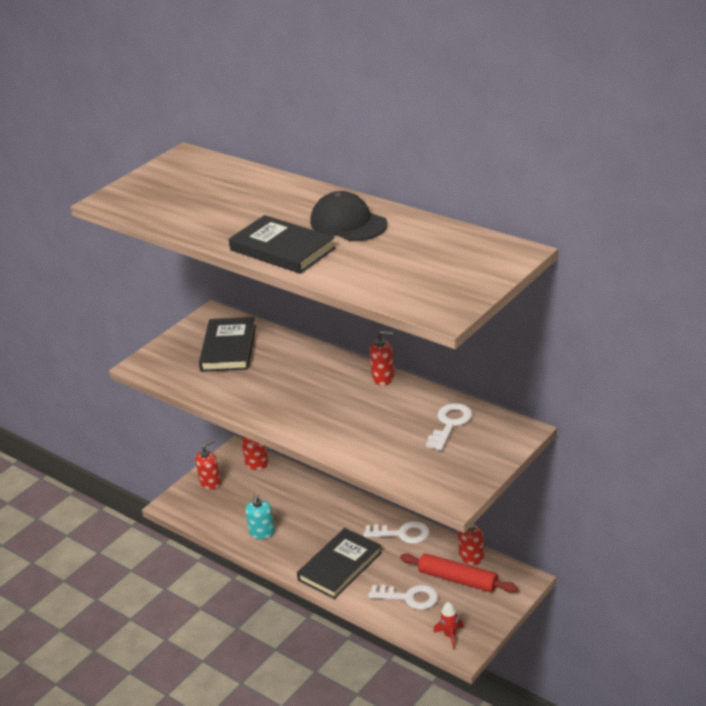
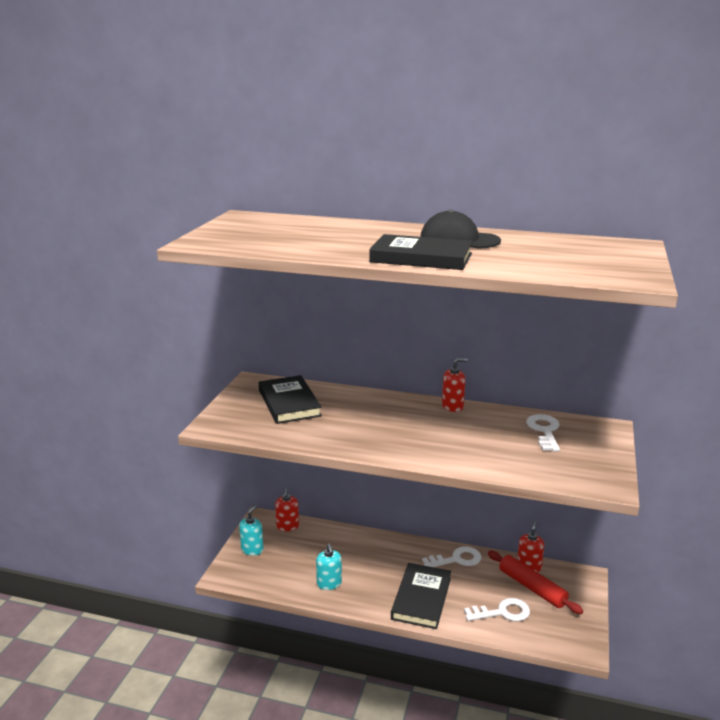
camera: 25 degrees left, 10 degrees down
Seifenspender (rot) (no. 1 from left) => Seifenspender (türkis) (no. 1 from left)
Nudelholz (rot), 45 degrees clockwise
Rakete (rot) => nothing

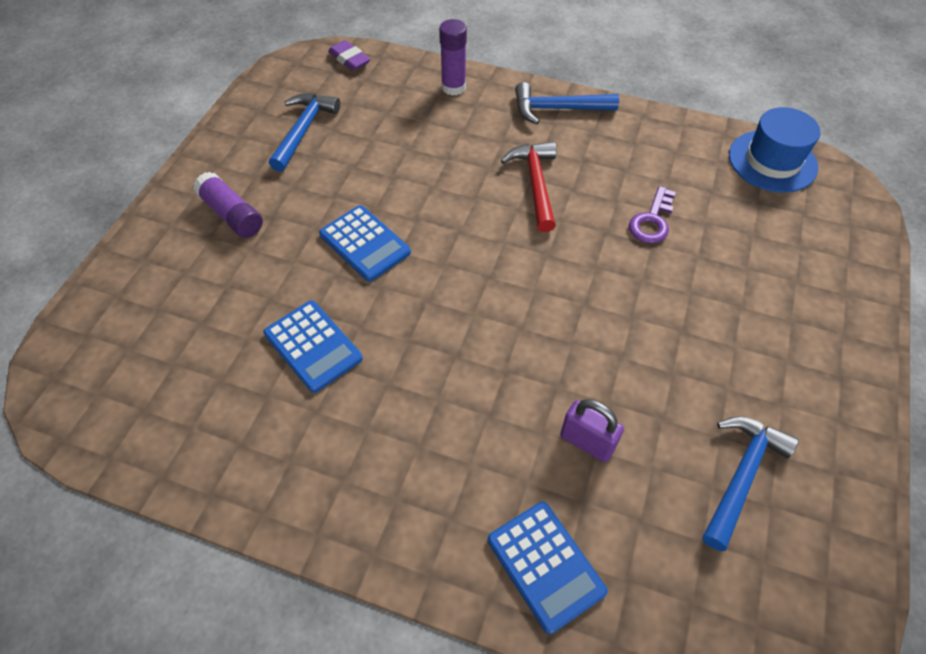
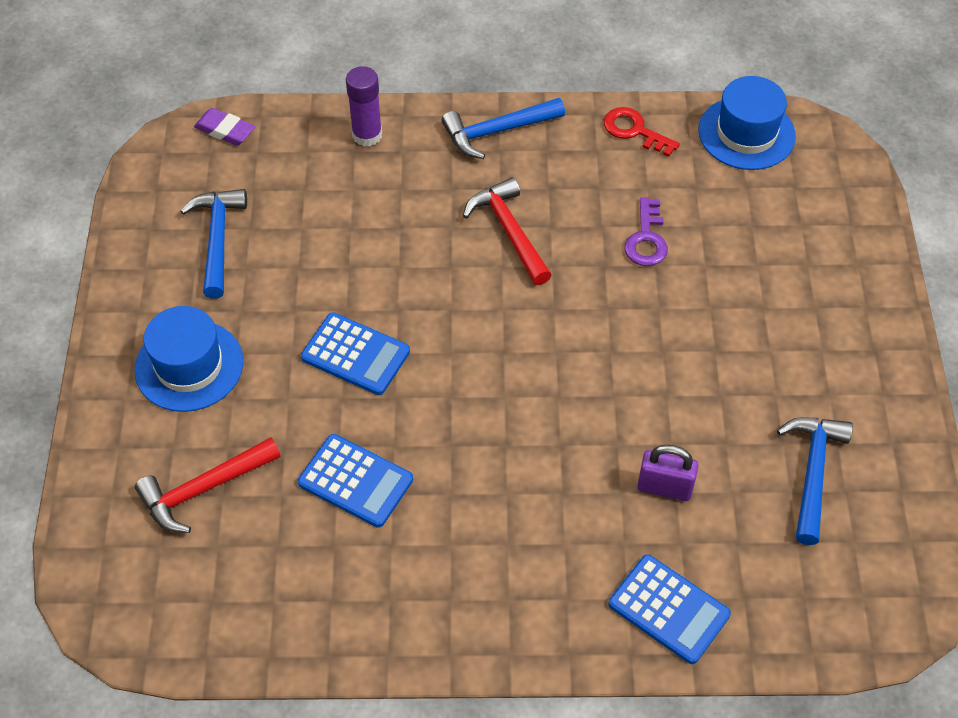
camera: 20 degrees left, 0 degrees up
Klebestift (lila) (no. 1 from left) => Hut (blau) (no. 1 from left)
nothing => Schlüssel (rot)
nothing => Hammer (rot) (no. 1 from left)

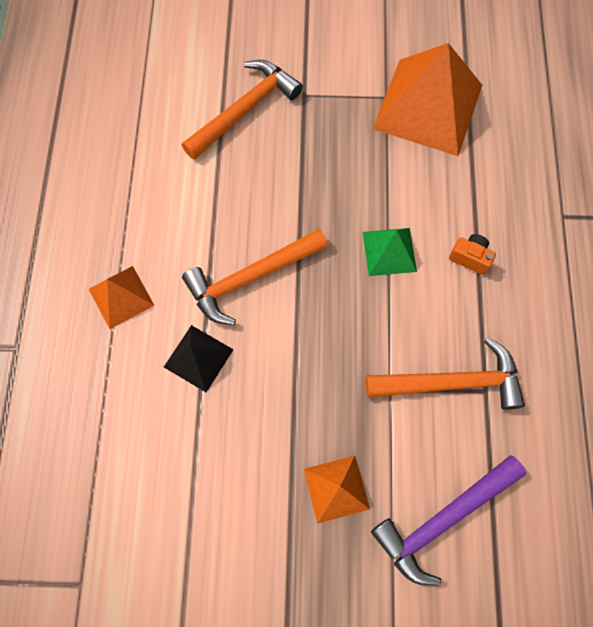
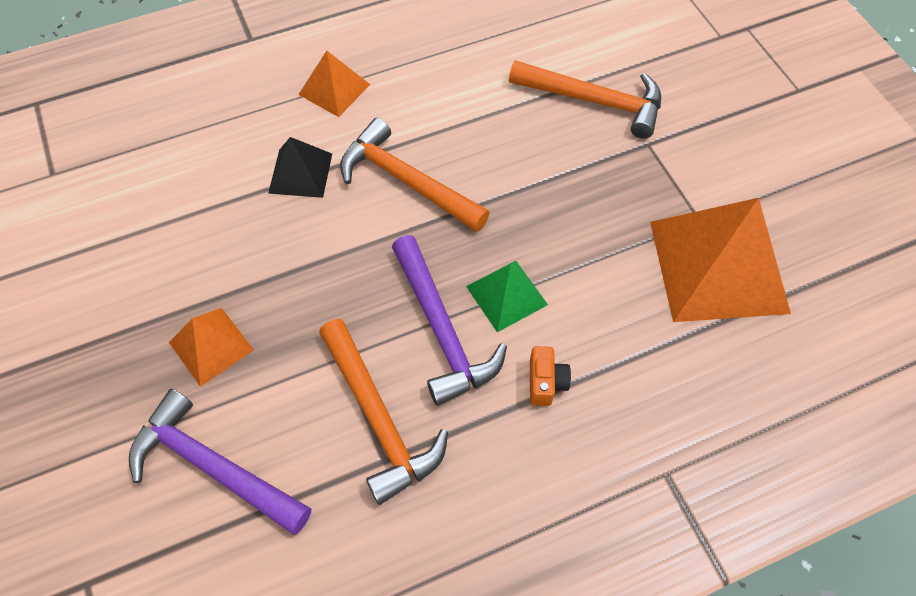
camera: 65 degrees right, 10 degrees down
nothing => Hammer (lila) (no. 2 from left)

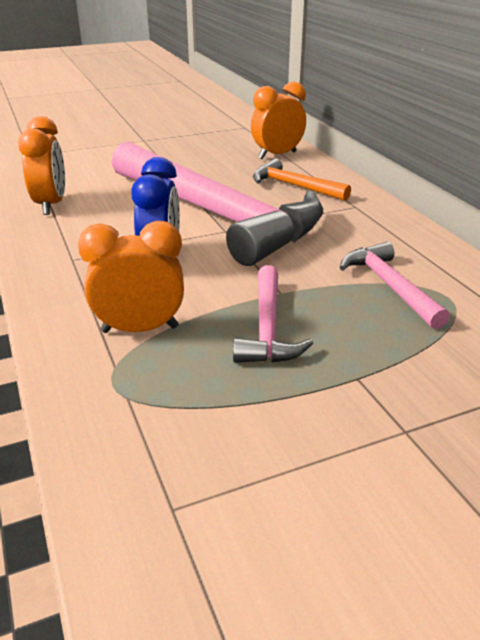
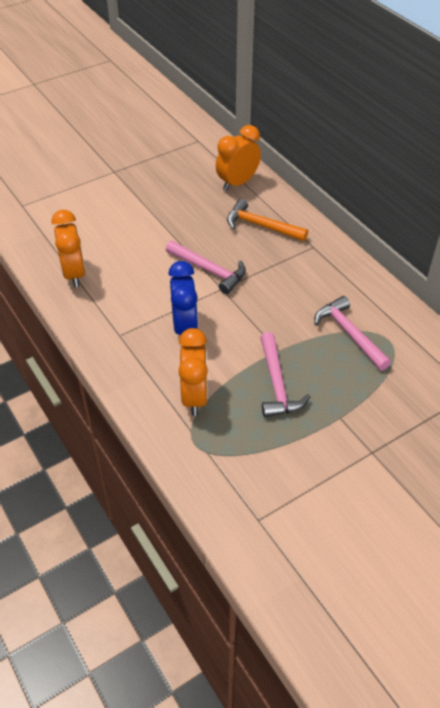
camera: 10 degrees left, 15 degrees up
Hammer (rosa) (no. 1 from left), x0.43
Wecker (orange) (no. 2 from left), 105 degrees clockwise

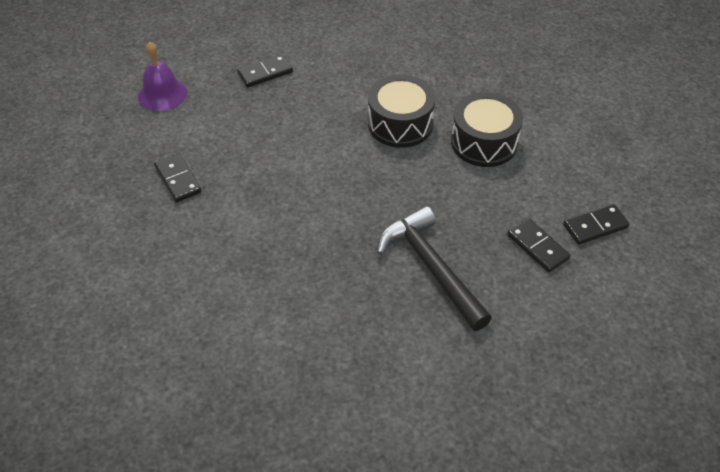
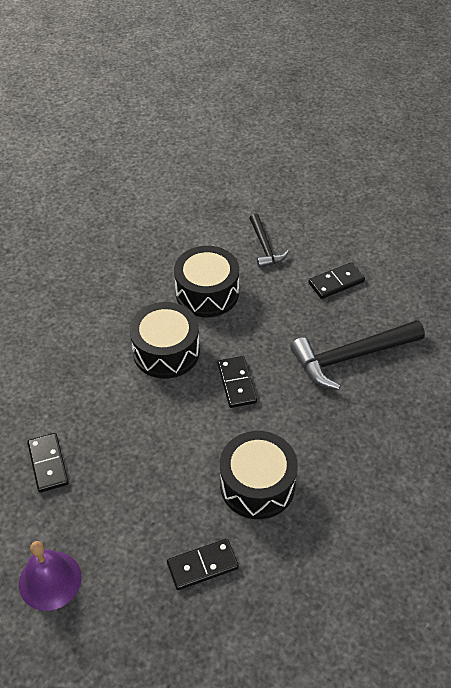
camera: 80 degrees left, 0 degrees up
Dominostein (schwarz) (no. 4 from left in the first image) => Dominostein (schwarz) (no. 3 from left), shifted
nothing => Hammer (schwarz) (no. 1 from left)
nothing => Trommel (schwarz) (no. 3 from left)

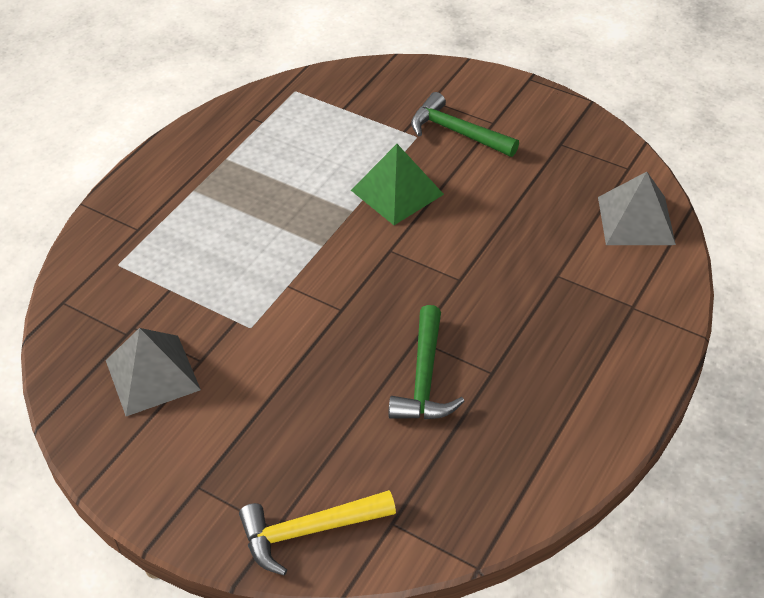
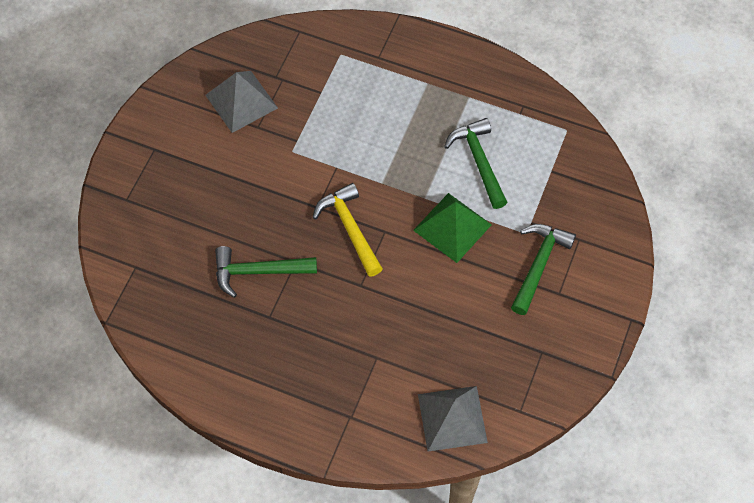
camera: 80 degrees right, 15 degrees up
Hammer (gelb), shifted
nothing => Hammer (grün) (no. 2 from left)

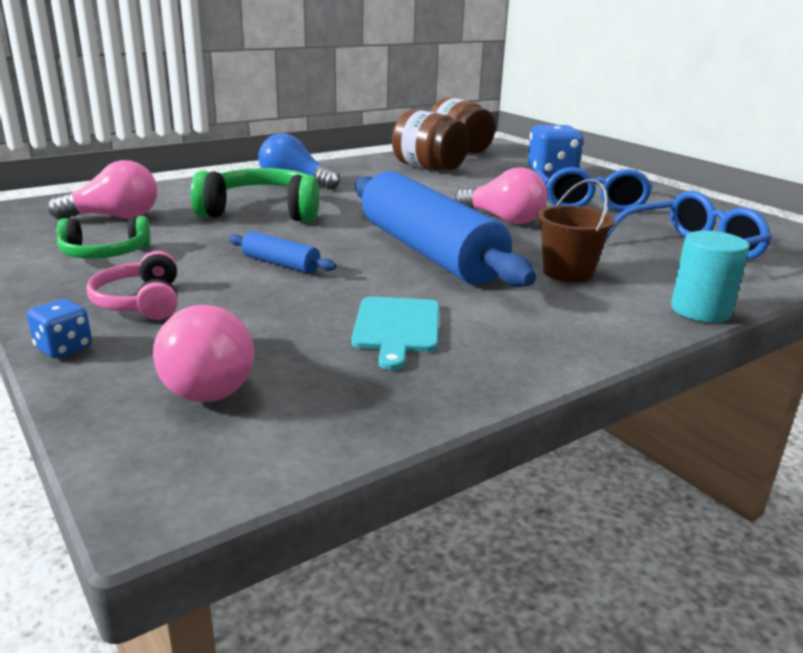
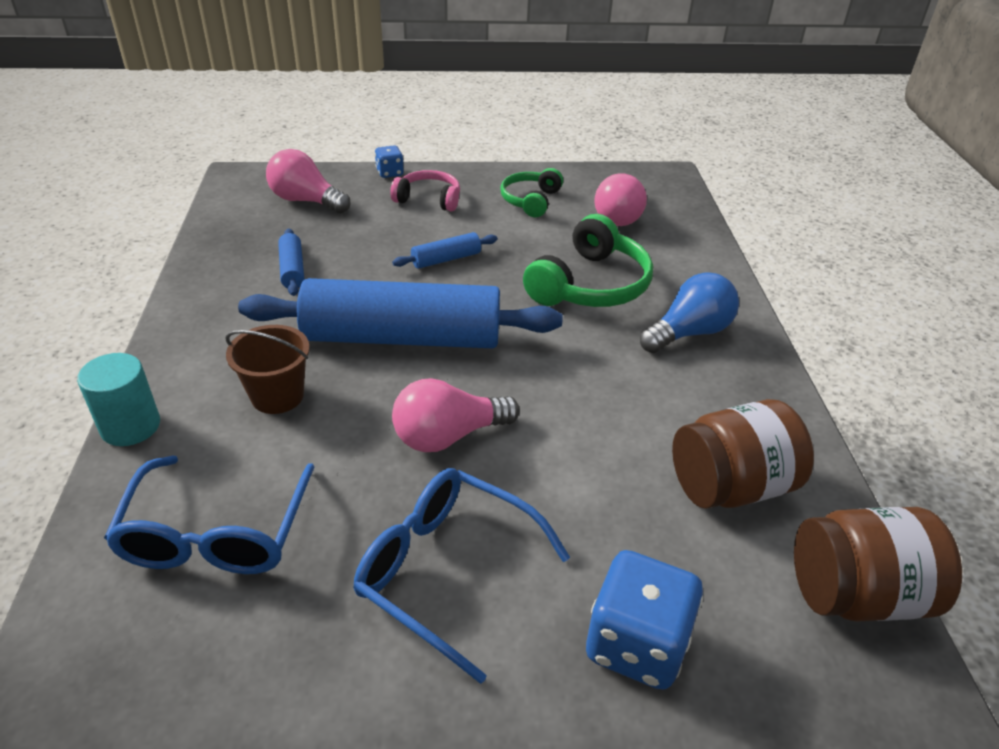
camera: 120 degrees right, 15 degrees up
Schneidebrett (türkis) => Nudelholz (blau) (no. 1 from left)

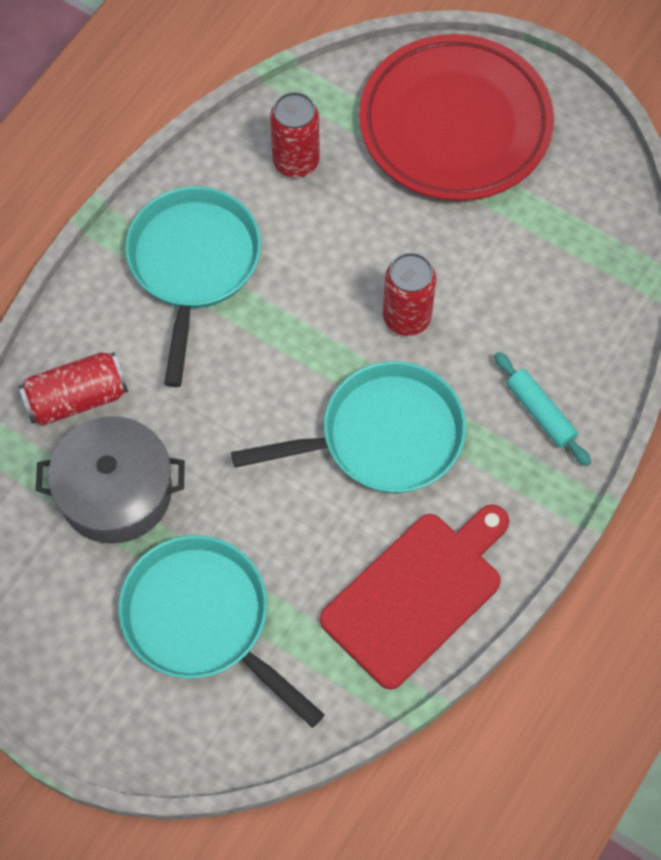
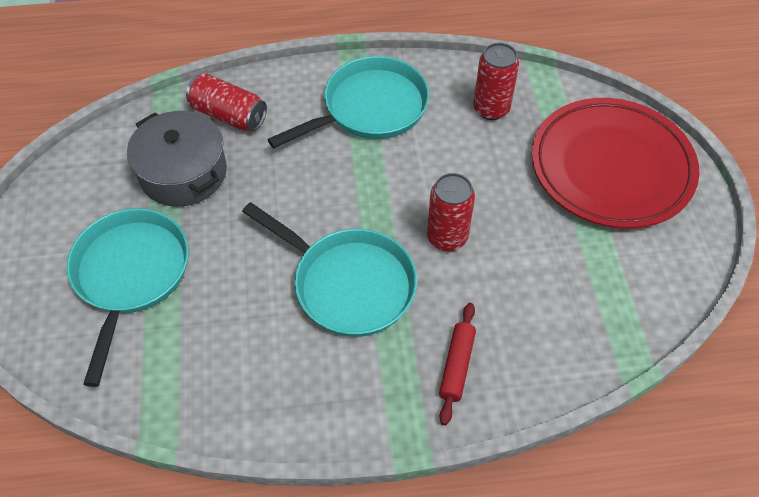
camera: 50 degrees right, 10 degrees down
Nudelholz (türkis) => Nudelholz (rot)
Schneidebrett (rot) => nothing

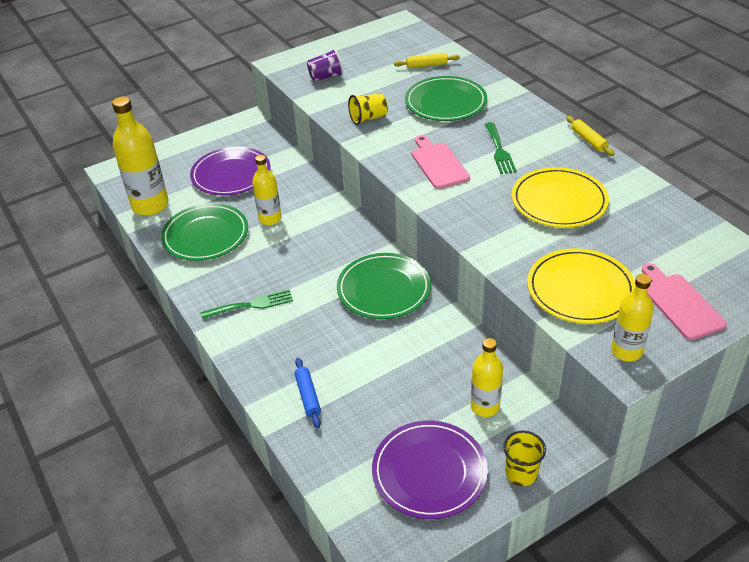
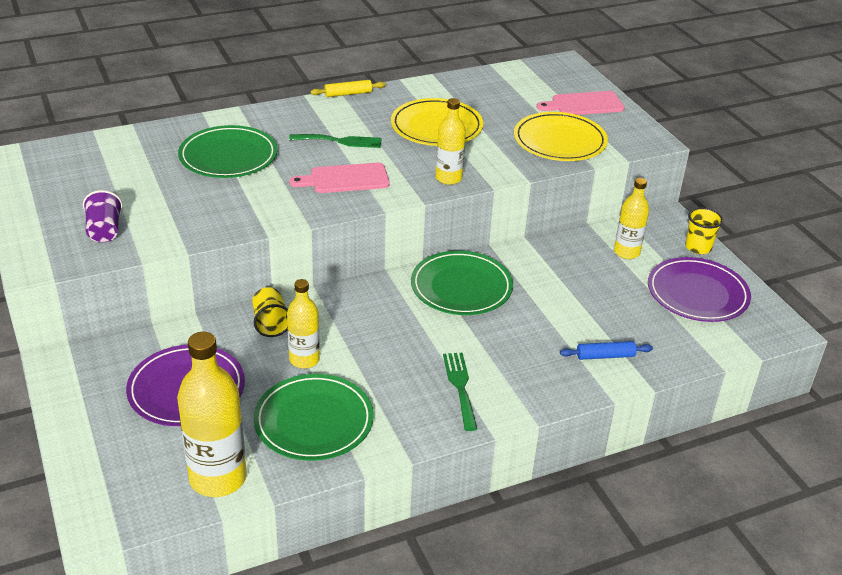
camera: 85 degrees left, 5 degrees down
Nudelholz (gelb) (no. 1 from left) => nothing
Becher (gelb) (no. 1 from left), shifted
Flasche (gelb) (no. 4 from left in the first image) => Flasche (gelb) (no. 3 from left), shifted

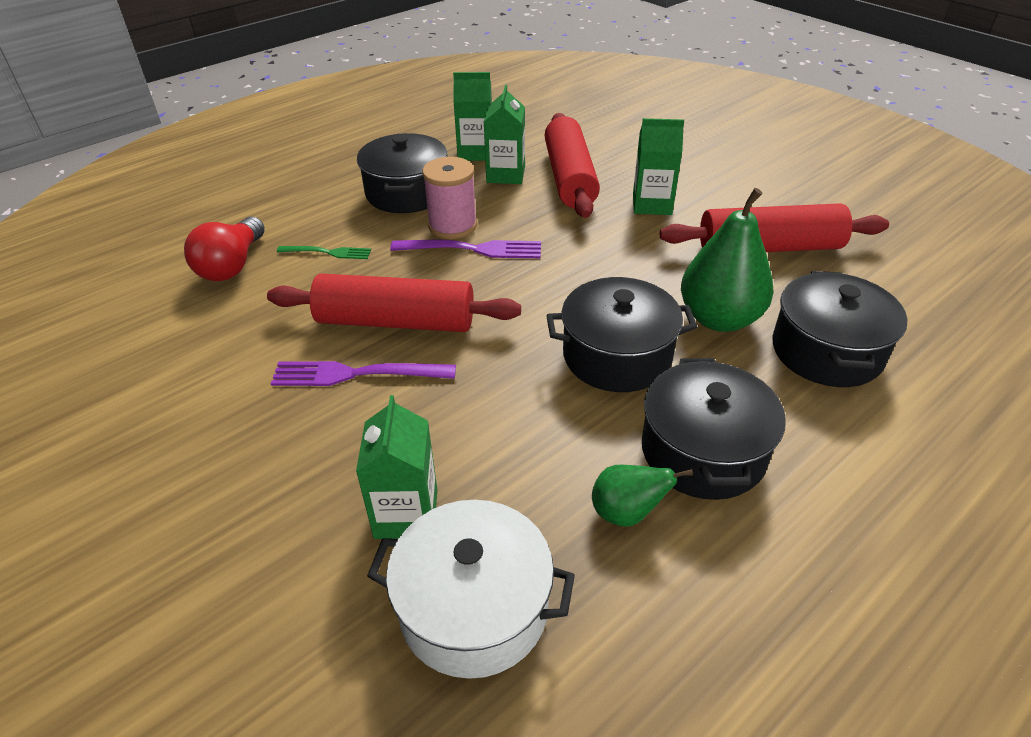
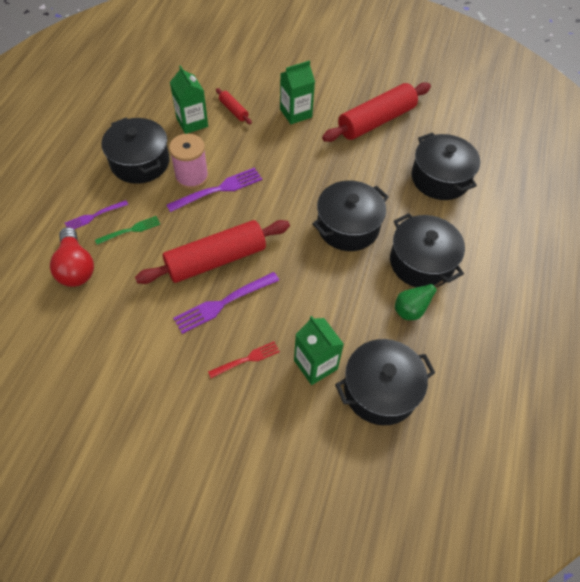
camera: 35 degrees left, 15 degrees up
Getränkekarton (grün) (no. 2 from left) => nothing
Nudelholz (rot) (no. 2 from left), x0.45
Birne (grün) (no. 2 from left) => nothing
Kochtopf (weiß) => Kochtopf (schwarz) (no. 3 from left)
nothing => Gabel (lila) (no. 1 from left)
nothing => Gabel (rot)

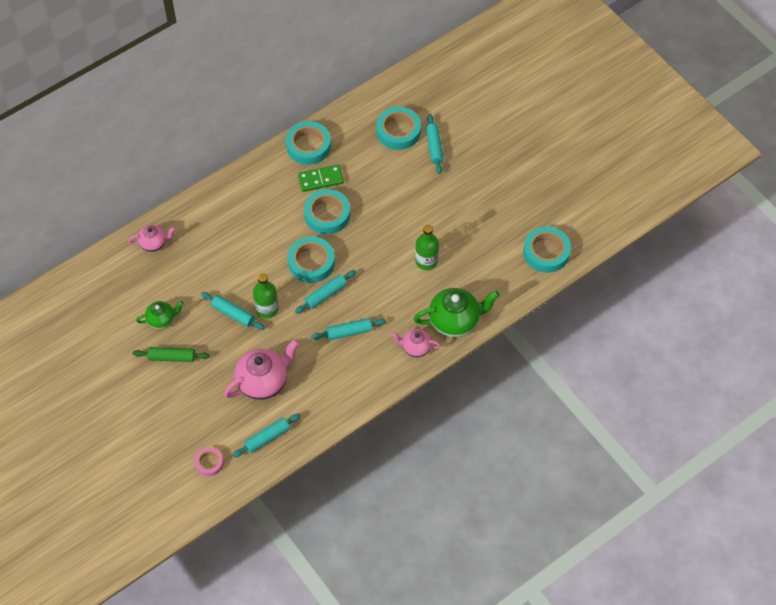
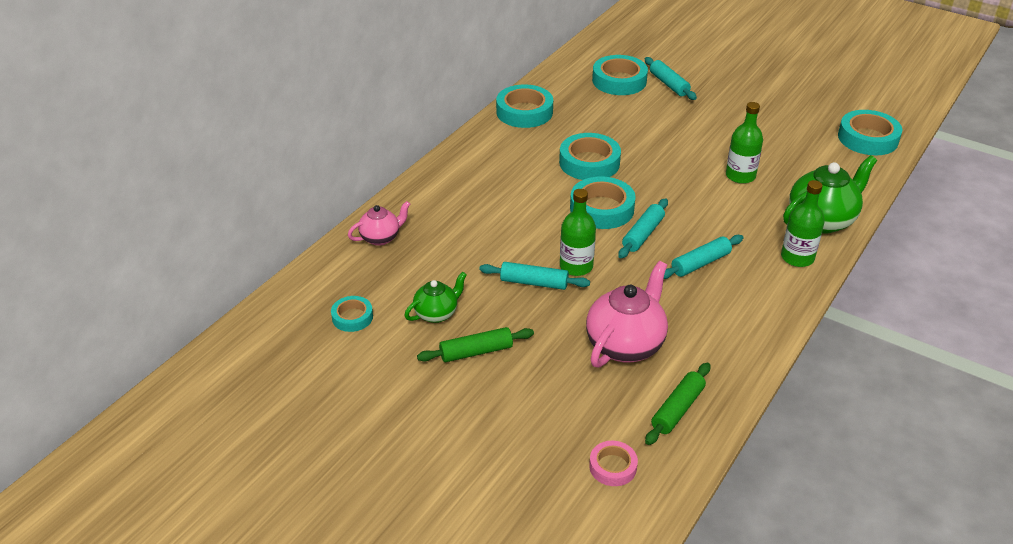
camera: 20 degrees left, 20 degrees down
Dominostein (grün) => nothing
Teekanne (rosa) (no. 3 from left) => Flasche (grün) (no. 3 from left)
Nudelholz (türkis) (no. 2 from left) => Nudelholz (grün) (no. 2 from left)
nothing => Klebeband (türkis) (no. 1 from left)

